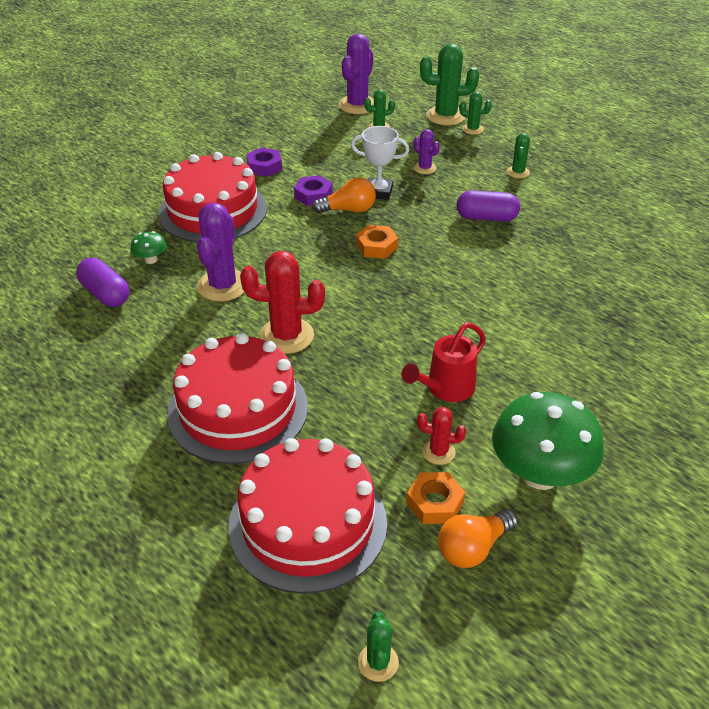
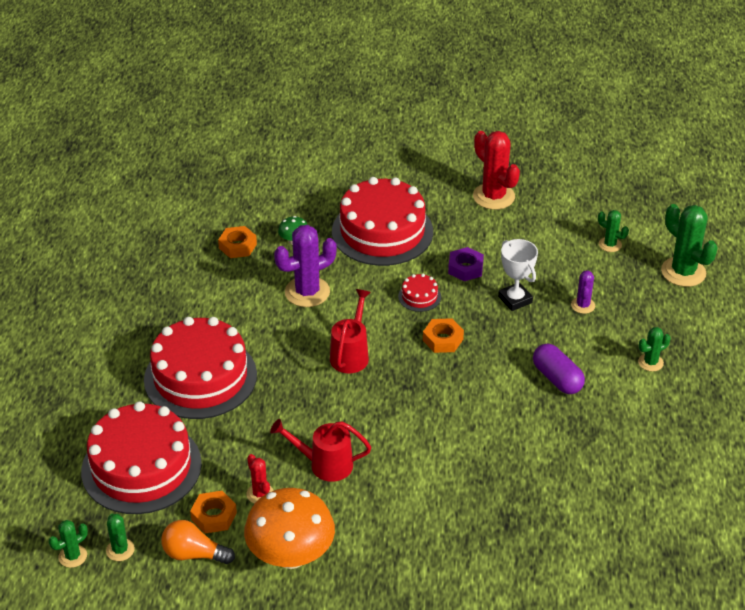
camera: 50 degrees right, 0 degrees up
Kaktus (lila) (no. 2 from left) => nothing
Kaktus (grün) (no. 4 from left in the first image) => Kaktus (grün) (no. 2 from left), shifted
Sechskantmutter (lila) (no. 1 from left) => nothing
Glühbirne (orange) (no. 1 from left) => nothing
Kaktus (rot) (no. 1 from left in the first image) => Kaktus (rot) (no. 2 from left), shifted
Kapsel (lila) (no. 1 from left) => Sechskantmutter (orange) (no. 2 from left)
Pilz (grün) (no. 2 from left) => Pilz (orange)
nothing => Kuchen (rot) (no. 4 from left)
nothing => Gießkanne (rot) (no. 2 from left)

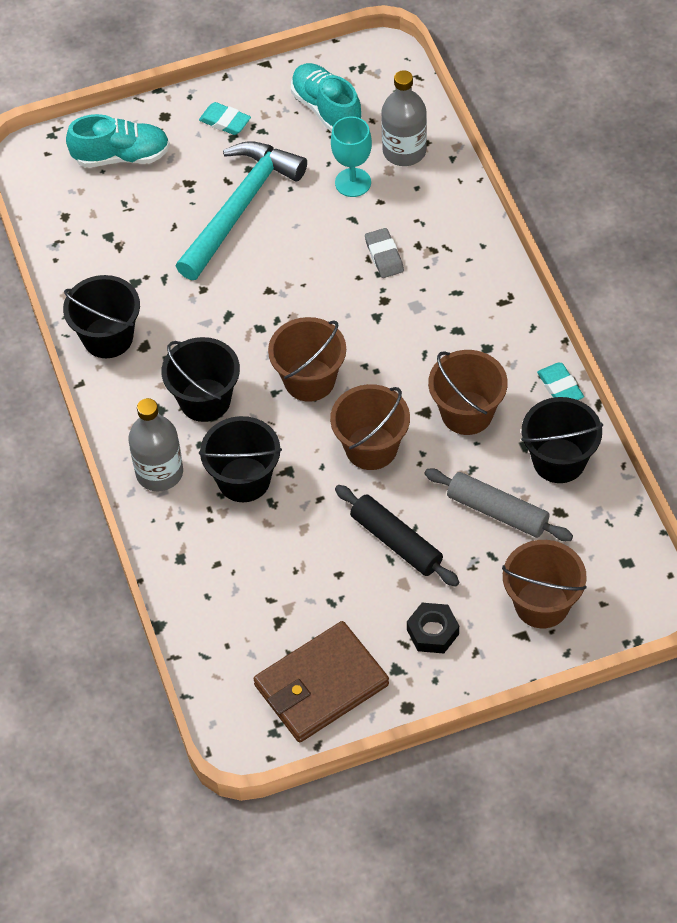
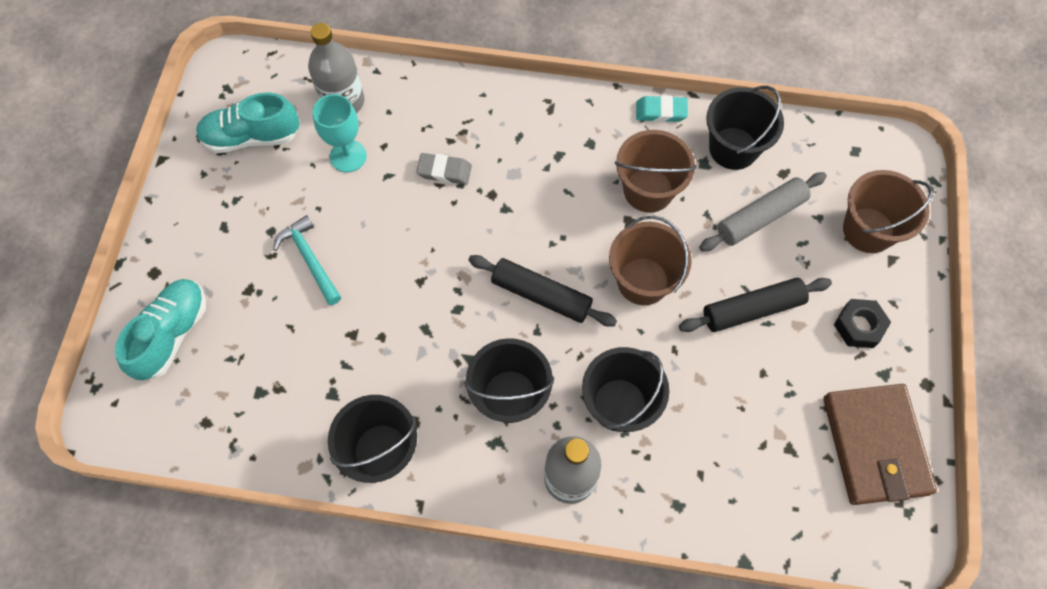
camera: 65 degrees left, 10 degrees up
Radiergummi (türkis) (no. 1 from left) => nothing
Hammer (türkis), x0.53
Eimer (braun) (no. 1 from left) => Nudelholz (schwarz) (no. 1 from left)

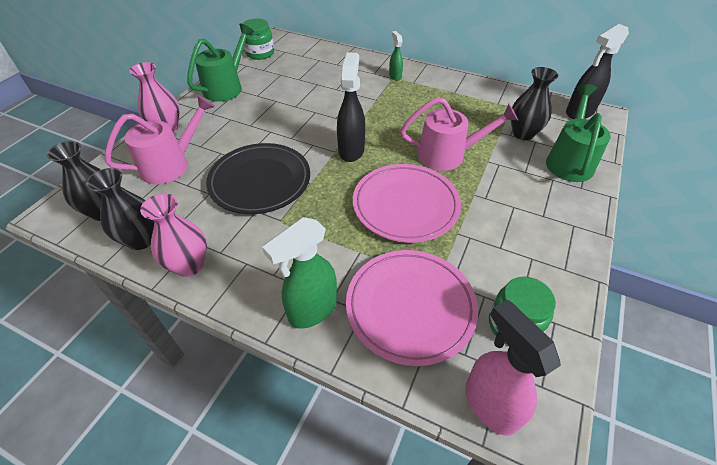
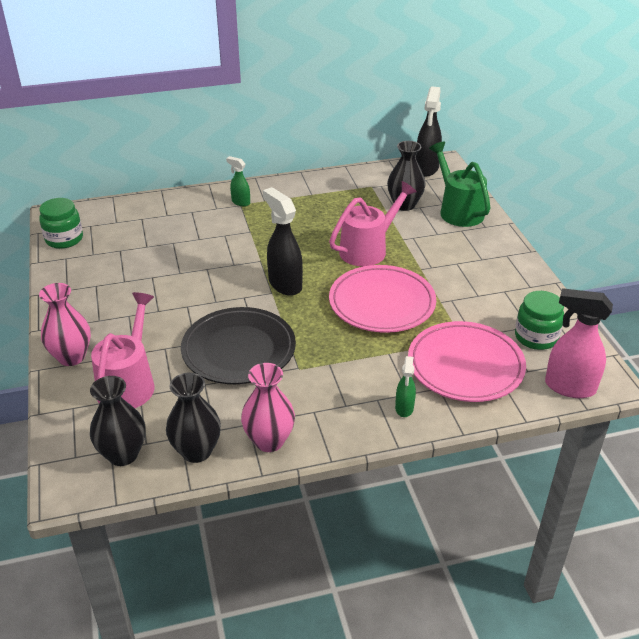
camera: 40 degrees left, 10 degrees down
Gießkanne (grün) (no. 1 from left) => nothing
Sprühflasche (grün) (no. 1 from left in the first image) => Sprühflasche (grün) (no. 2 from left), x0.55

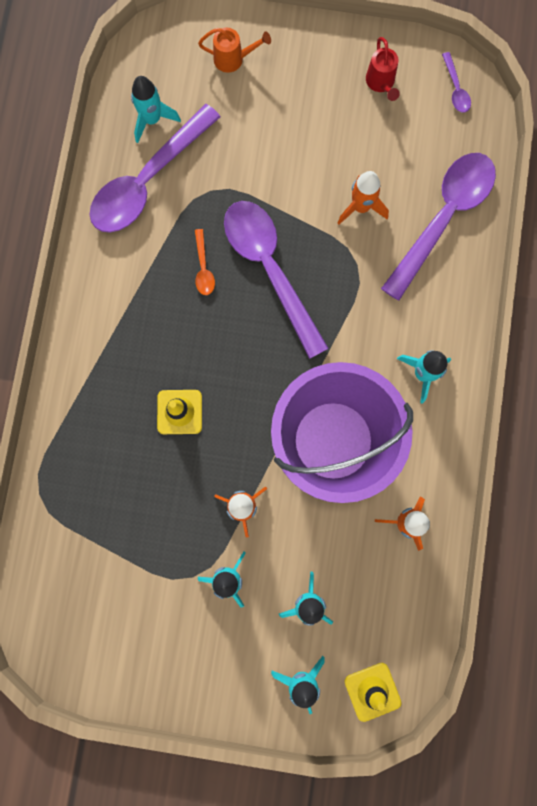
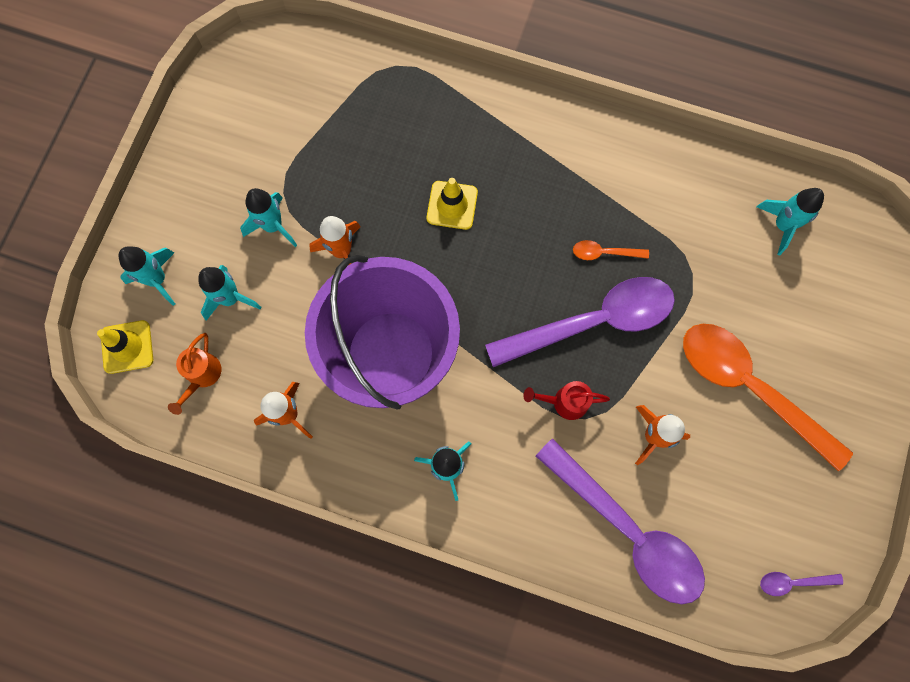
camera: 100 degrees right, 5 degrees down
Gießkanne (orange), shifted
Gießkanne (rot), shifted
Löffel (lila) (no. 1 from left) => nothing
nothing => Löffel (orange) (no. 2 from left)

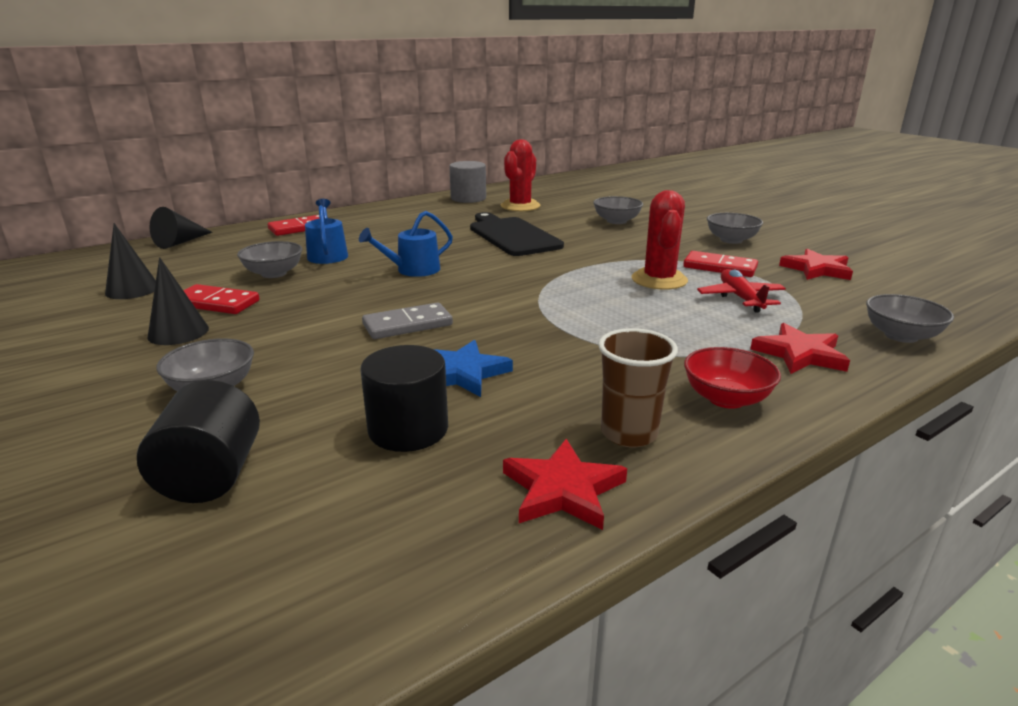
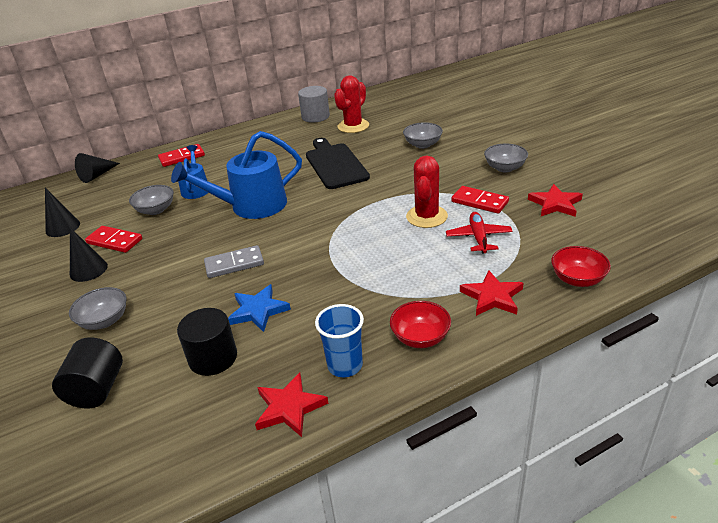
camera: 10 degrees right, 10 degrees up
Gießkanne (blau) (no. 2 from left), x1.79
Schüssel (grau) (no. 5 from left) => Schüssel (rot) (no. 2 from left)
Becher (braun) => Becher (blau)

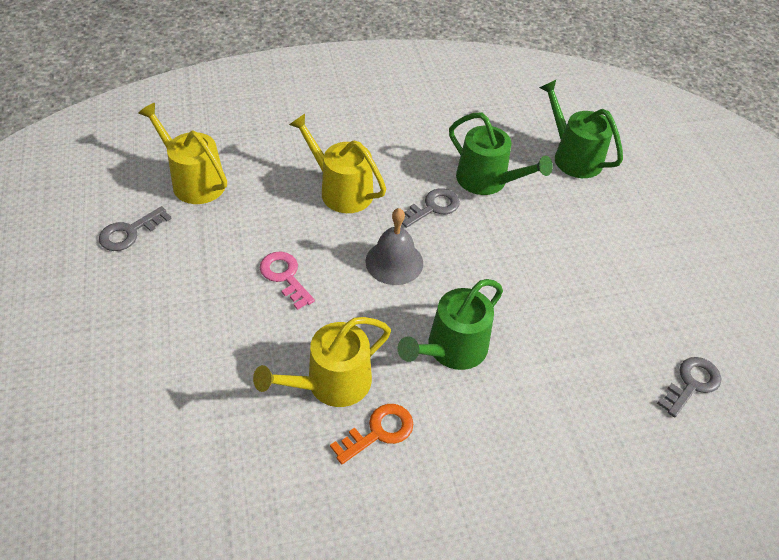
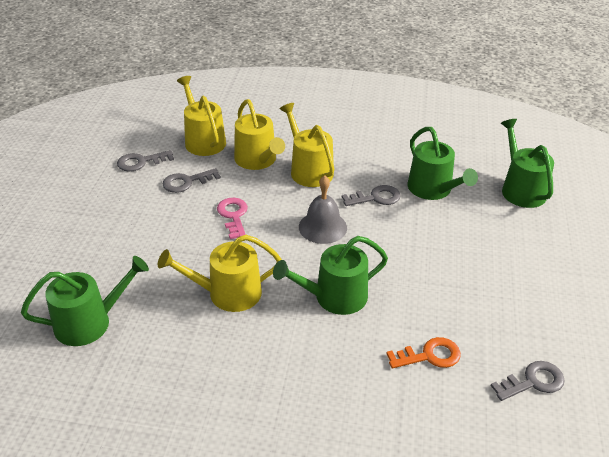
camera: 25 degrees right, 10 degrees down
Schlüssel (orange), shifted
nothing => Gießkanne (gelb) (no. 3 from left)
nothing => Schlüssel (grau) (no. 2 from left)
nothing => Gießkanne (grün) (no. 1 from left)

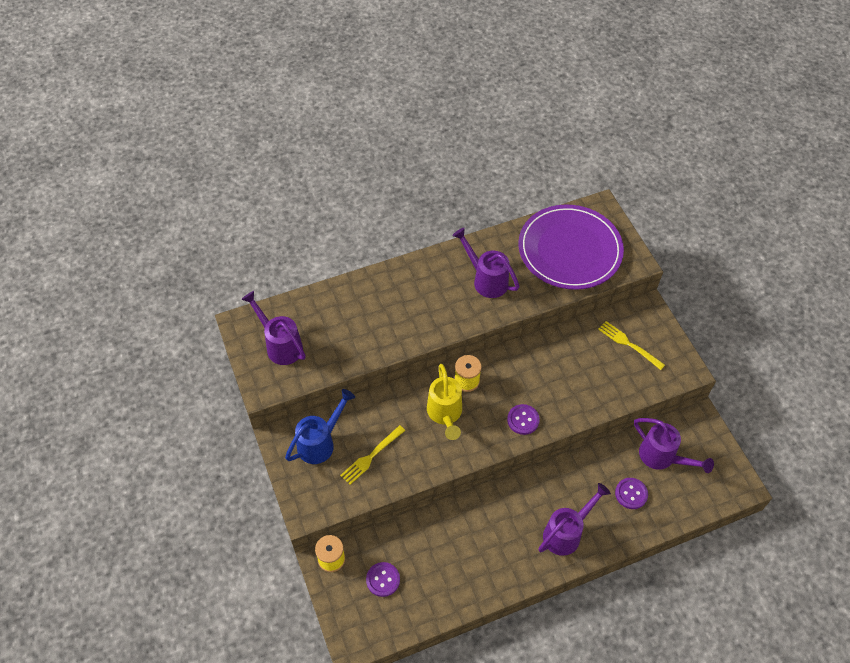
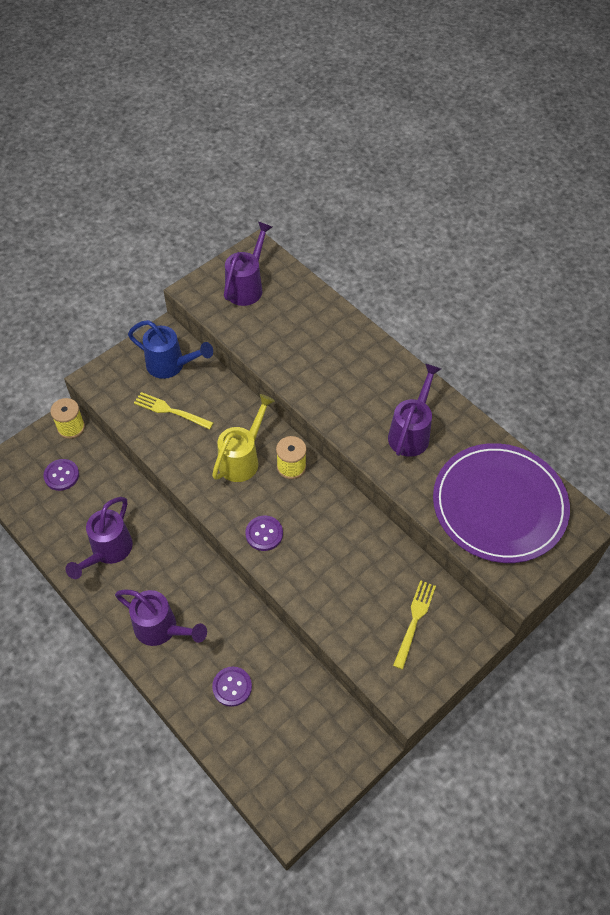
camera: 70 degrees right, 0 degrees up
Gießkanne (gelb), 150 degrees clockwise
Gießkanne (lila) (no. 4 from left in the first image) => Gießkanne (lila) (no. 1 from left), shifted

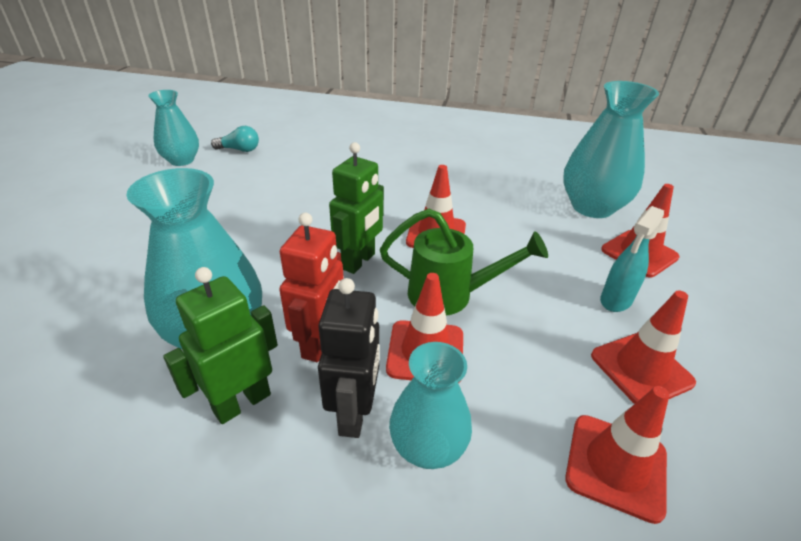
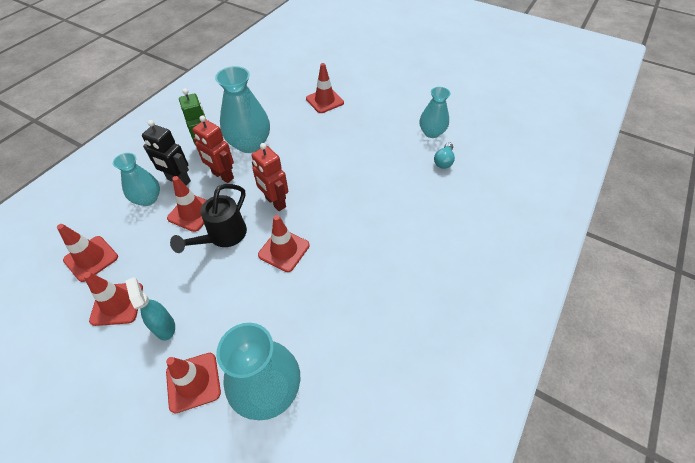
camera: 110 degrees right, 15 degrees up
Roboter (grün) (no. 2 from left) => Roboter (rot) (no. 2 from left)
Gießkanne (grün) => Gießkanne (schwarz)
nothing => Leitkegel (rot) (no. 6 from left)

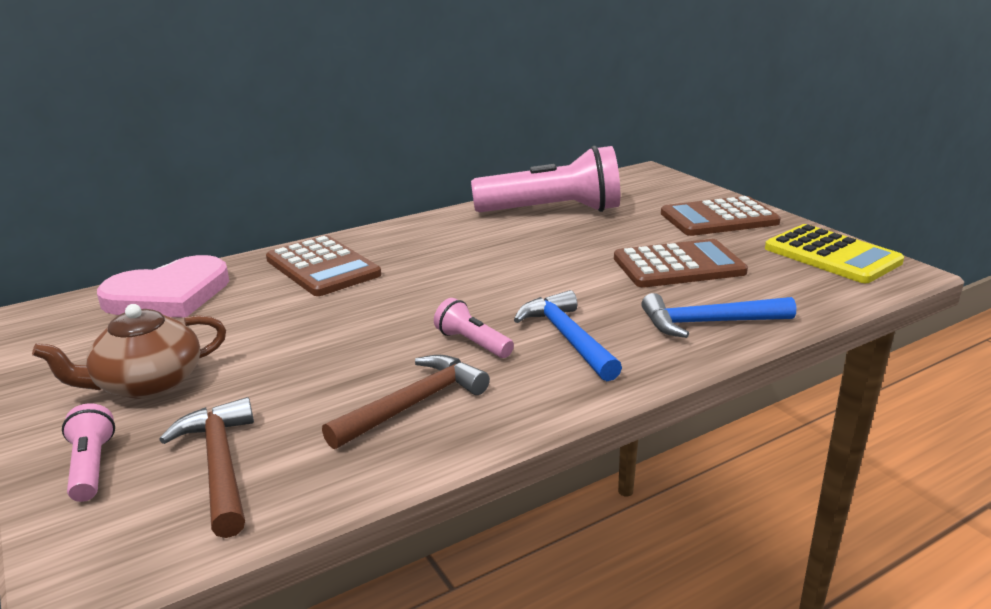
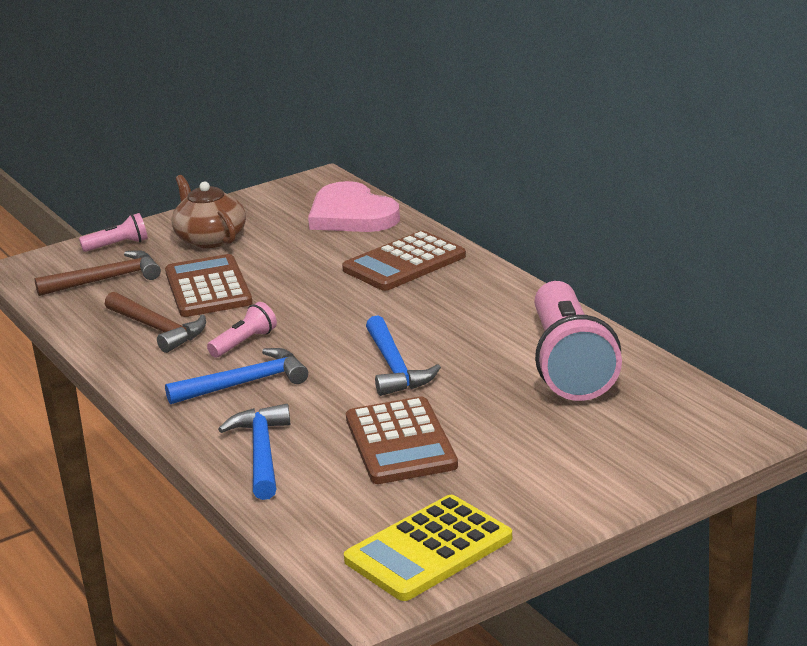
camera: 90 degrees right, 0 degrees up
Taschenrechner (braun) (no. 3 from left in the first image) => Taschenrechner (braun) (no. 1 from left), shifted
nothing => Hammer (blau) (no. 3 from left)

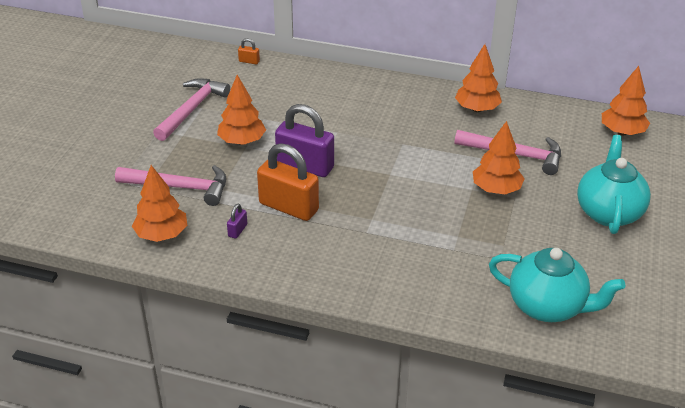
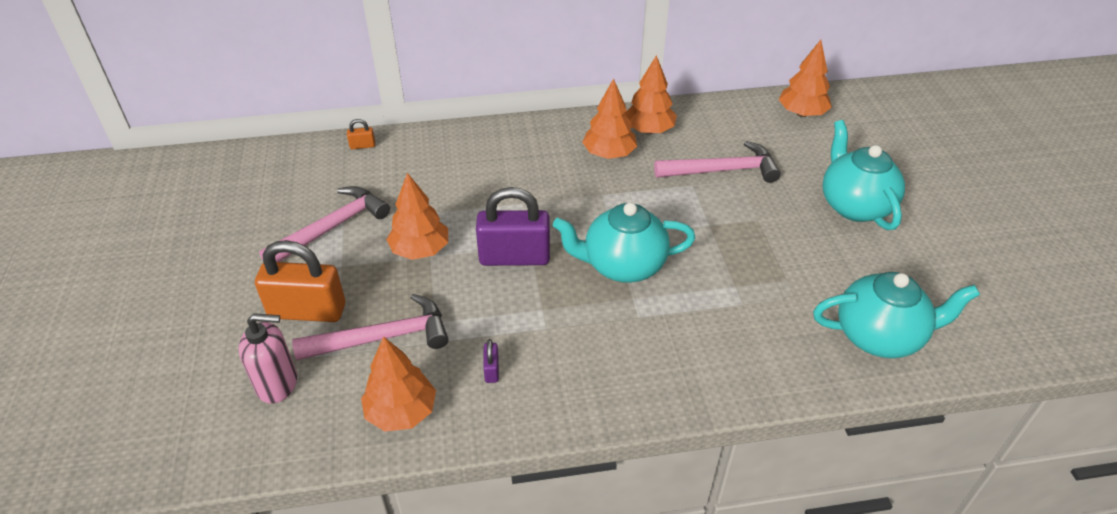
camera: 25 degrees left, 5 degrees up
Hammer (rosa) (no. 2 from left in the first image) => Hammer (rosa) (no. 1 from left), 45 degrees clockwise
Baum (orange) (no. 4 from left in the first image) => Baum (orange) (no. 3 from left), shifted
Vorhängeschloss (orange) (no. 2 from left in the first image) => Vorhängeschloss (orange) (no. 1 from left), shifted
nothing => Teekanne (türkis) (no. 1 from left)
nothing => Seifenspender (rosa)

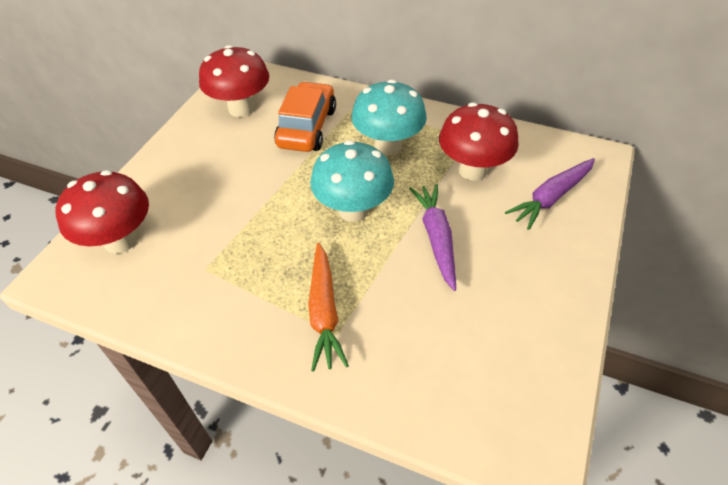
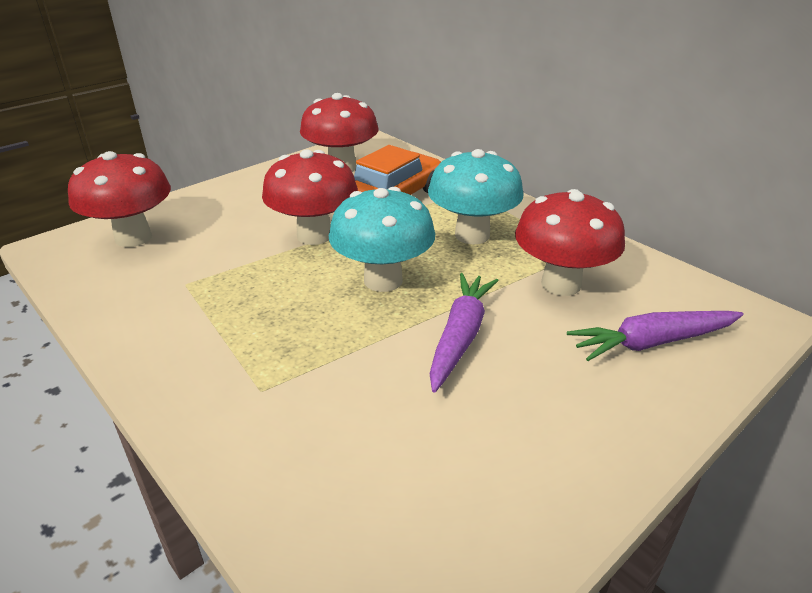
camera: 25 degrees right, 15 degrees down
Karotte (orange) => nothing
nothing => Pilz (rot) (no. 2 from left)

